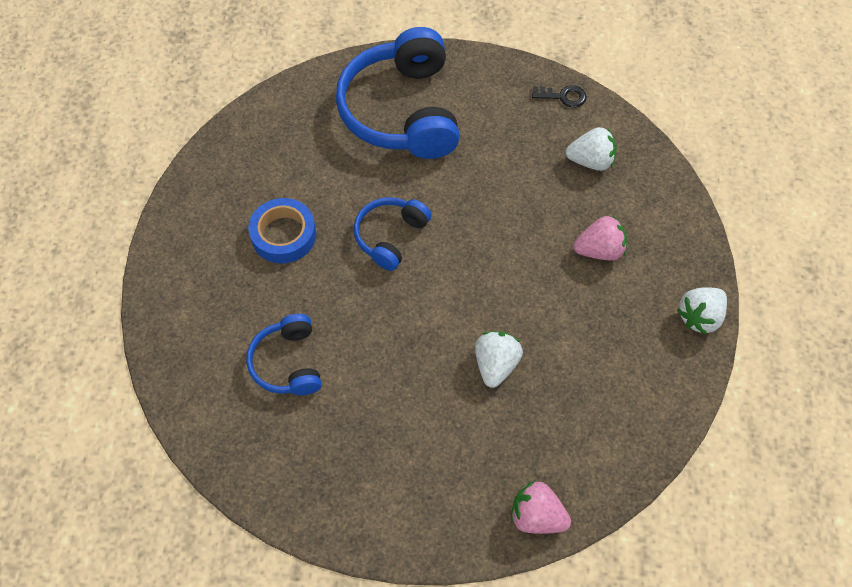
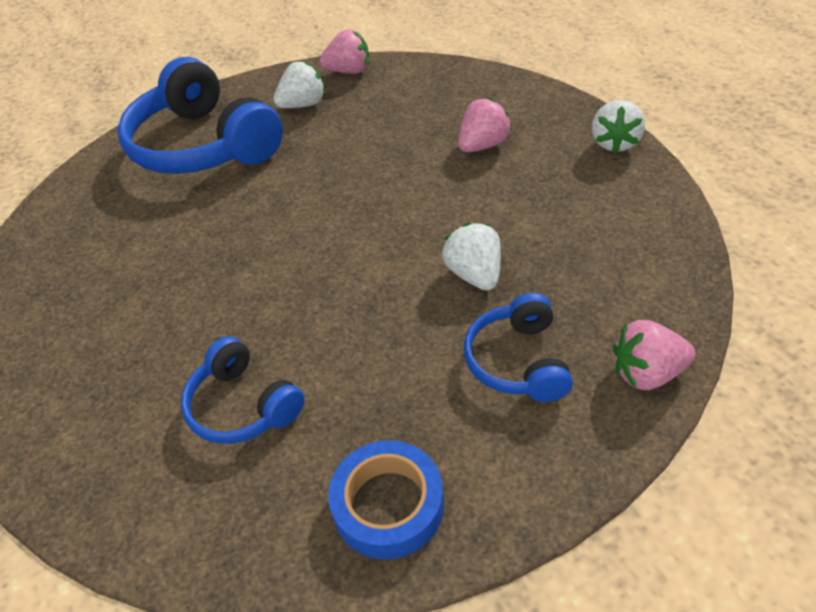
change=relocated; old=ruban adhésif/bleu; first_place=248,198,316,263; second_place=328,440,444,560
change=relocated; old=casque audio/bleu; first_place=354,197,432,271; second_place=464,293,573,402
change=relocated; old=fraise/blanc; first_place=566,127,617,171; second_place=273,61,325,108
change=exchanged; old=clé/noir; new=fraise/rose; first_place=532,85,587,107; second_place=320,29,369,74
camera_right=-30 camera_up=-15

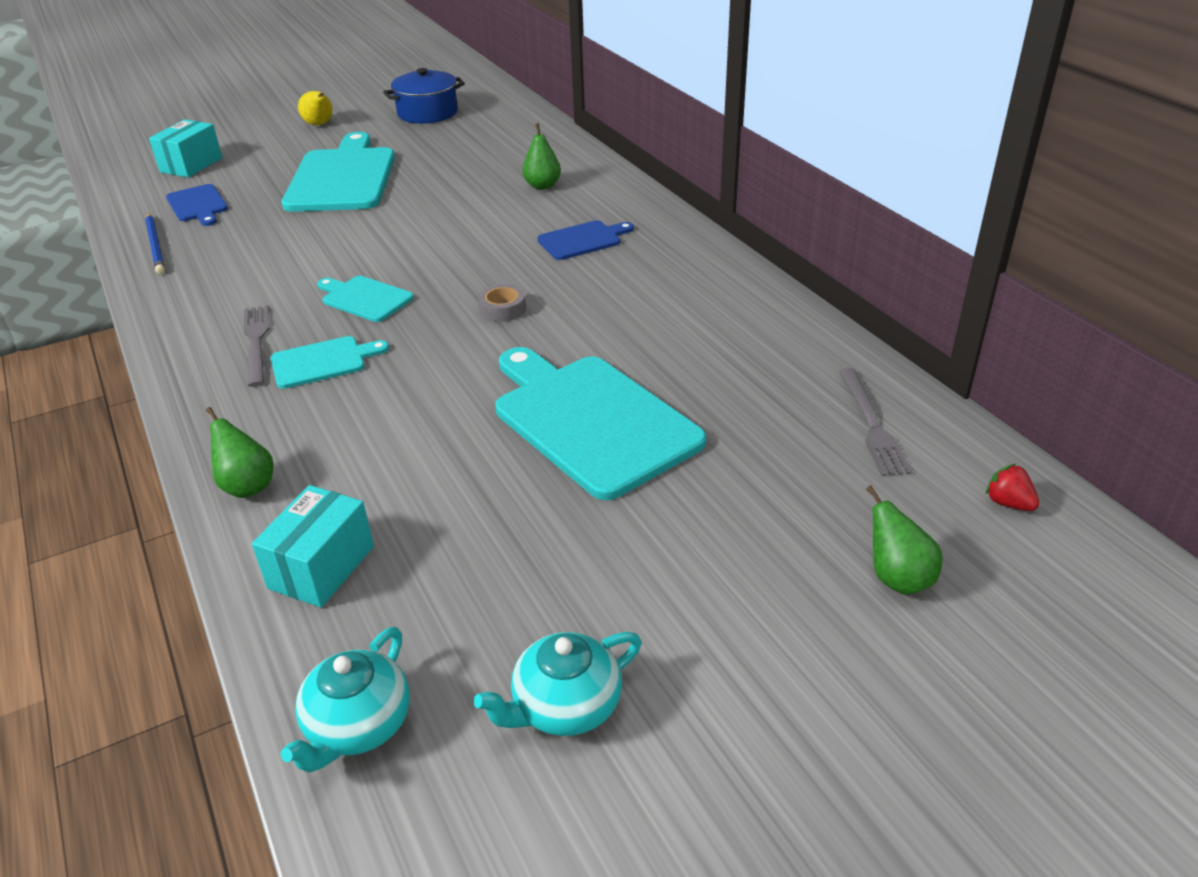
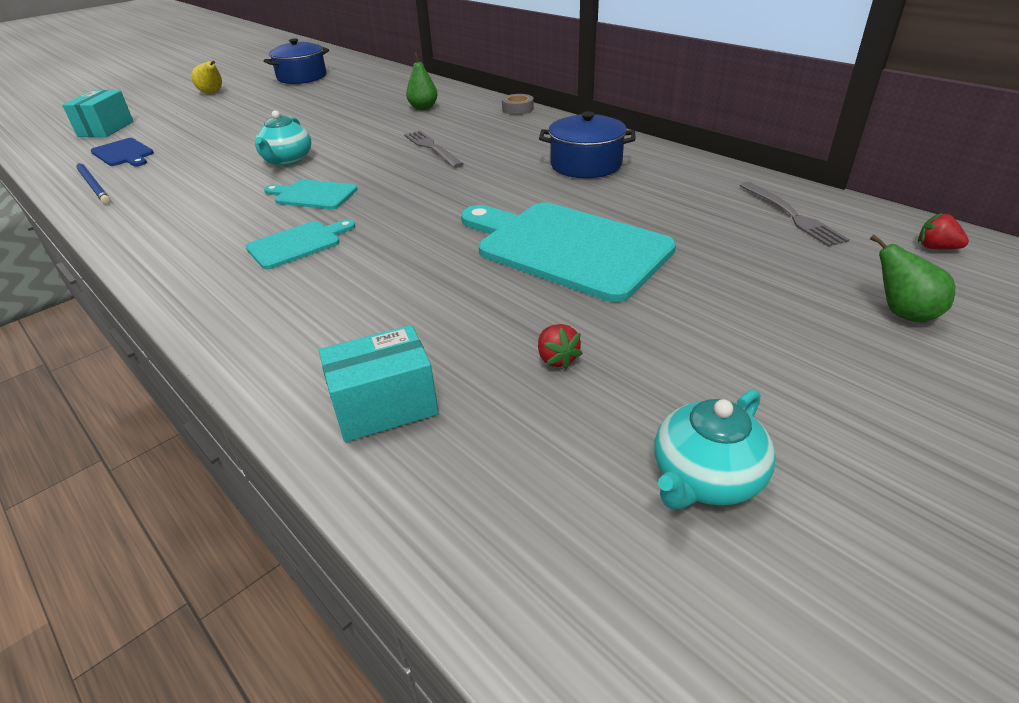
change=missing; old=poire/vert; first_place=206,407,273,498
change=missing; old=planche à découper/turquoise; first_place=282,132,395,212
change=missing; old=planche à découper/bleu; first_place=537,220,634,260
change=appeared; new=fraise/rouge; second_place=538,324,583,369
change=appeared; new=marmite/bleu; second_place=539,111,636,178
change=relocated; old=fourchette/gris; first_place=244,305,270,387; second_place=404,131,464,168
change=relocated; old=théière/turquoise; first_place=281,627,410,773; second_place=255,110,311,166
change=relocated; old=ruban adhésif/gris; first_place=478,284,526,322; second_place=502,94,534,115
change=spun; old=boîte/turquoise; first_place=252,485,374,607; second_place=319,325,439,442; degrees=60
camera_right=-15 camera_up=0

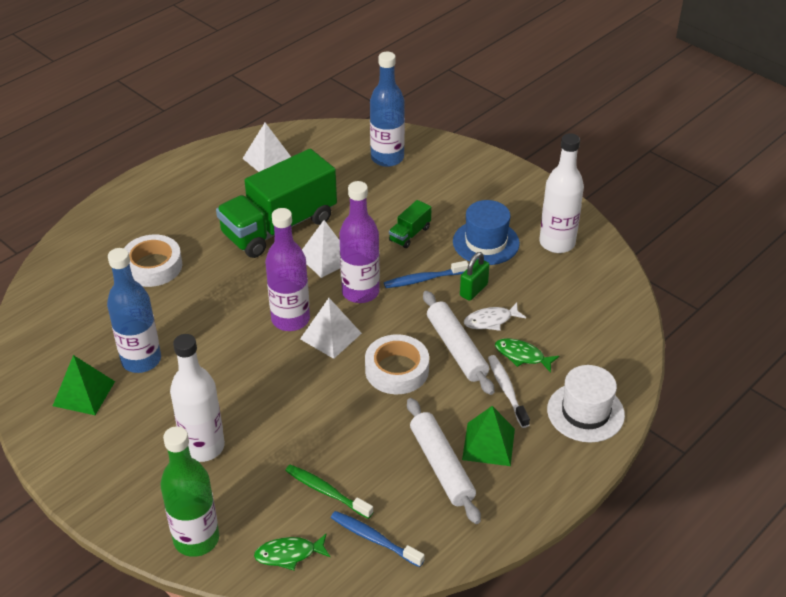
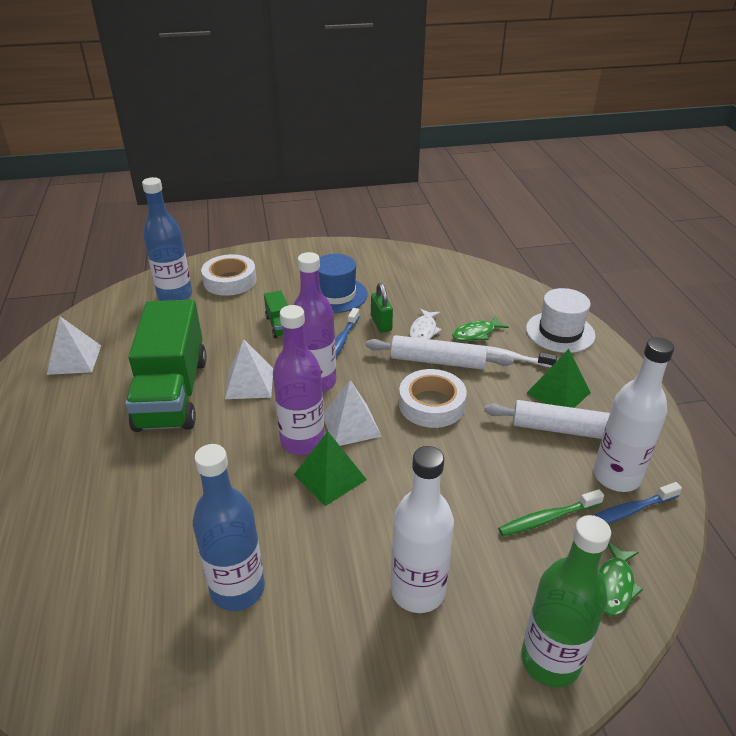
change=relocated; old=pyramide/vert; first_place=53,355,115,415; second_place=294,432,367,506
change=relocated; old=ruban adhésif/blanc; first_place=124,235,182,287; second_place=201,254,257,296
change=relocated; old=bouteille/blanc; first_place=539,133,584,253; second_place=593,337,674,492
camera_right=-55 camera_up=-5

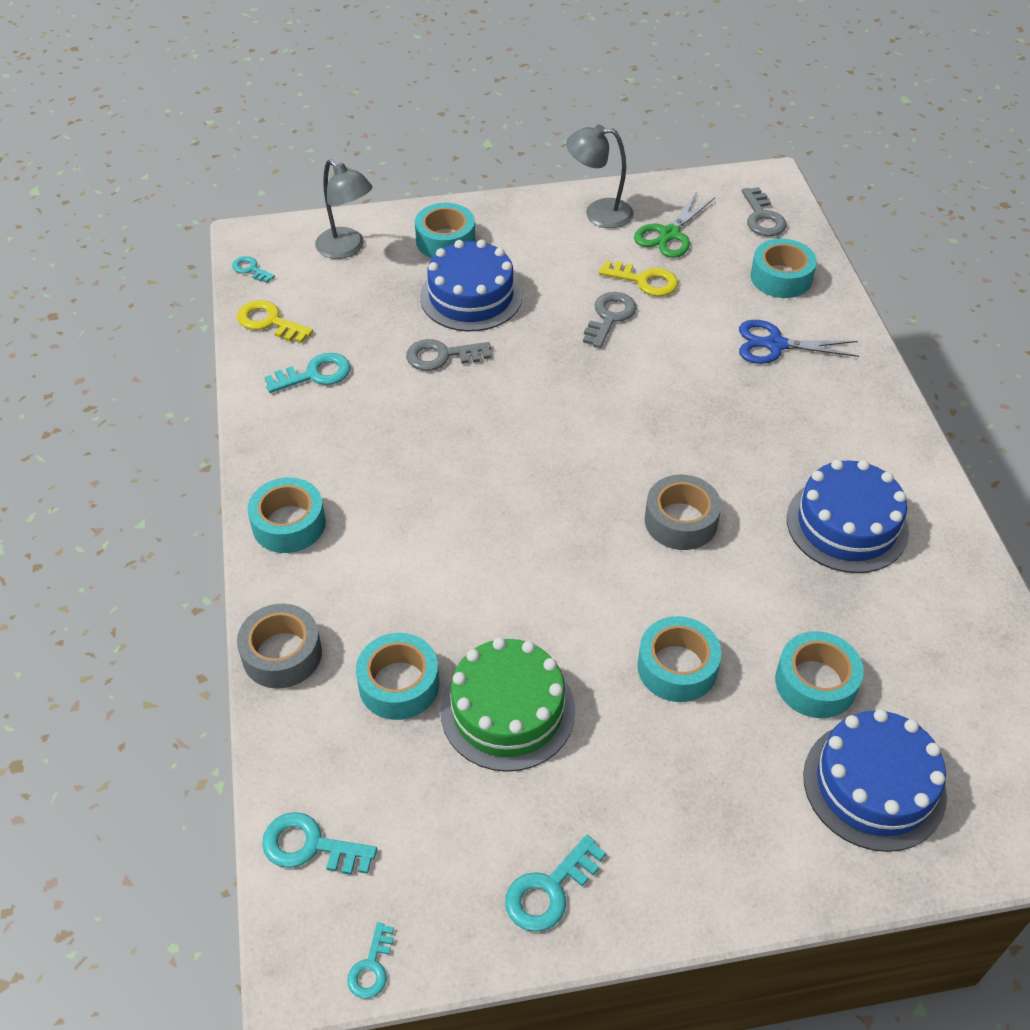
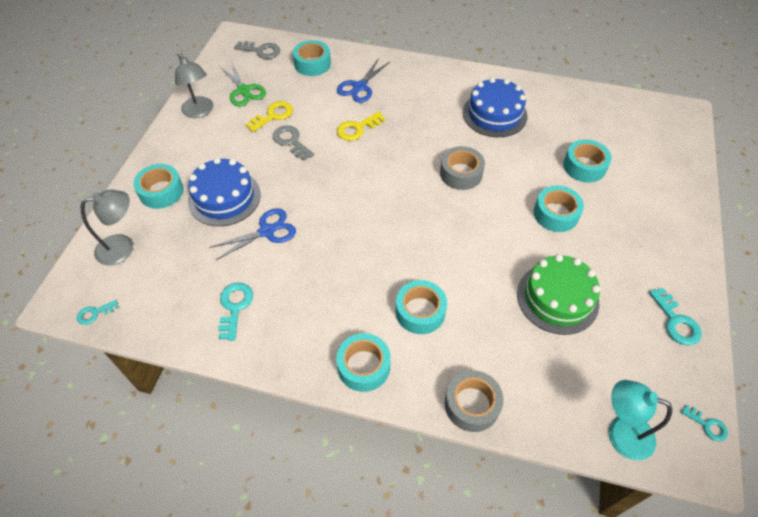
change=missing; old=gâteau/bleu; first_place=803,709,947,852
change=relocated; old=clé/jaune; first_place=237,300,313,343; second_place=337,112,385,141
change=relocated; old=ruban adhésif/turquoise; first_place=356,633,439,720; second_place=396,280,447,334
change=exchanged; old=clé/turquoise; new=lampe/turquoise; first_place=262,812,377,875; second_place=609,380,672,461
change=exchanged; old=clé/gris; new=ciseaux/bleu; first_place=406,339,491,371; second_place=209,208,296,260
change=spun; old=lampe/gris; first_place=566,125,634,228; second_place=175,53,213,118; degrees=-60
camera_right=-65 camera_up=5

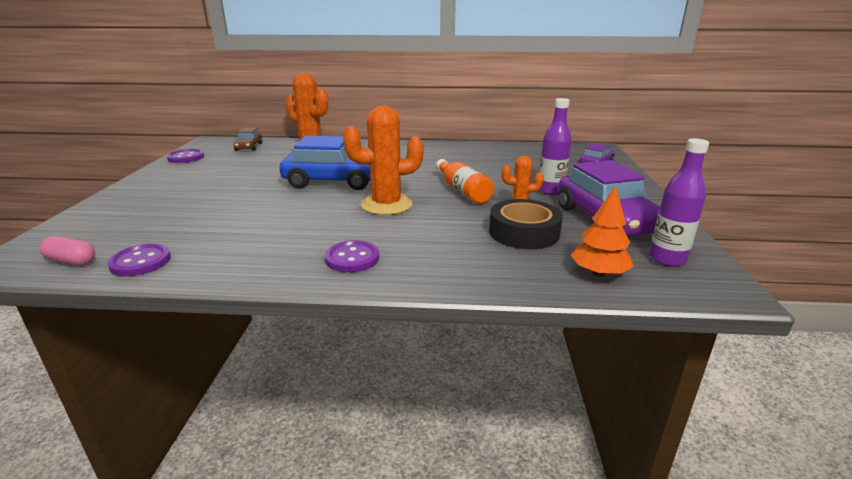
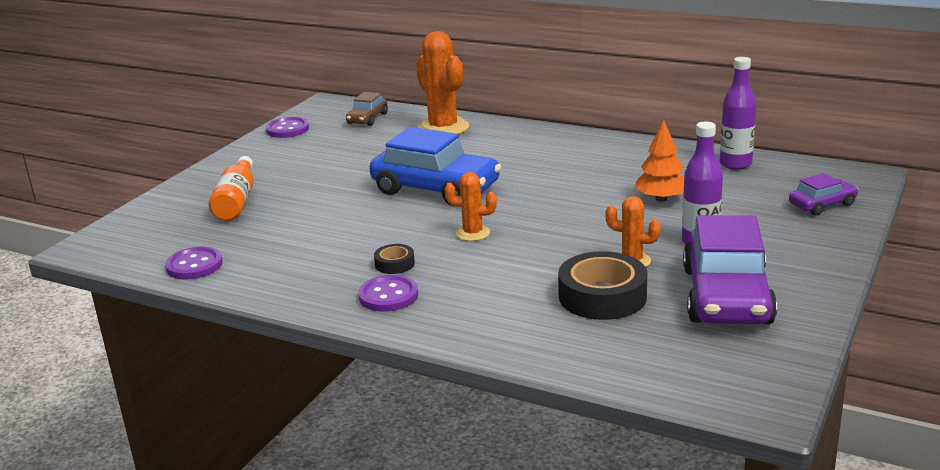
change=missing; old=gélule/rose; first_place=39,236,95,265
change=appeared; new=ruban adhésif/noir; second_place=374,244,415,274
change=relocated; old=bouteille/orange; first_place=436,159,494,204; second_place=209,156,254,221
change=relocated; old=arbre/orange; first_place=571,186,634,277; second_place=635,119,684,202
change=relocated; old=bouteille/violet; first_place=649,138,709,267; second_place=720,57,757,170
change=size; old=cactus/orange; first_place=343,106,424,215; second_place=444,172,497,241; factor=0.54
camera_right=25 camera_up=0

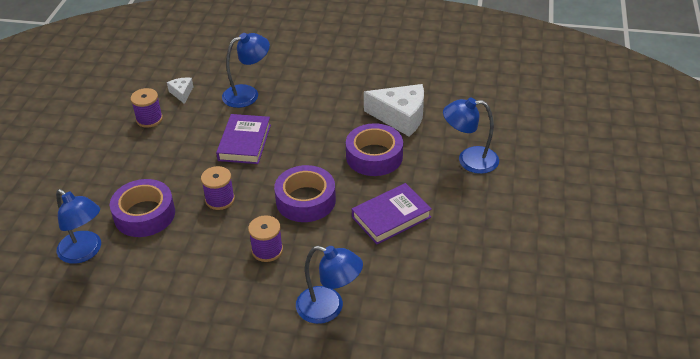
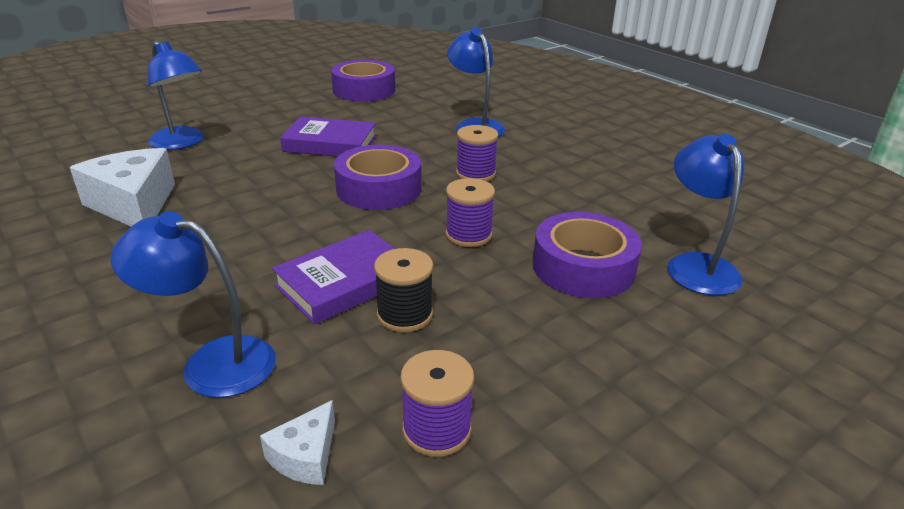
change=appeared; new=bobine/noir; second_place=374,248,433,332
change=relocated; old=ruban adhésif/violet; first_place=346,123,403,176; second_place=331,60,395,102
camera_right=-140 camera_up=-10

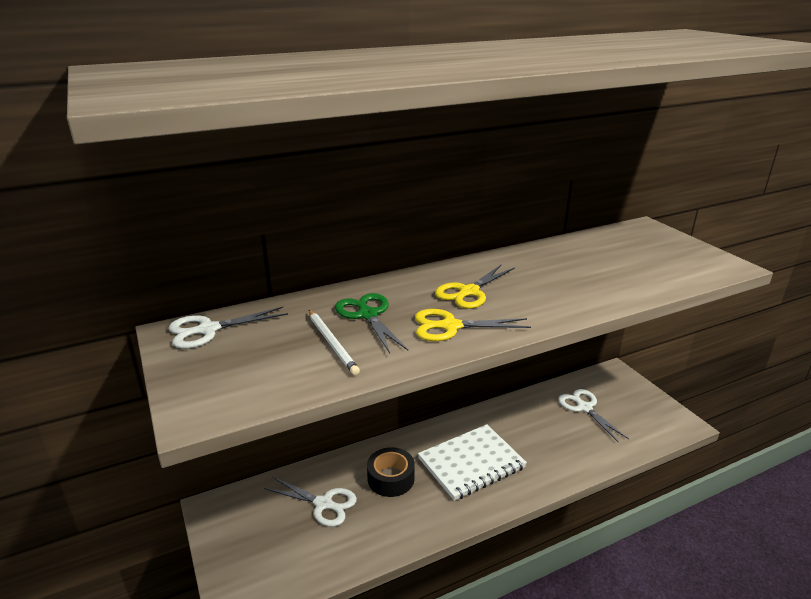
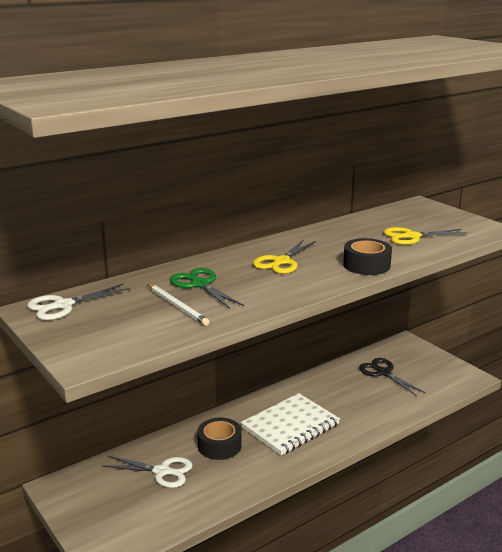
change=appeared; new=ruban adhésif/noir; second_place=343,238,392,275
change=relocated; old=ciseaux/jaune; first_place=415,309,531,341; second_place=384,227,468,245
change=colour; old=ciseaux/blanc; new=ciseaux/noir; first_place=558,389,629,442; second_place=359,358,426,396
camera_right=-10 camera_up=-5

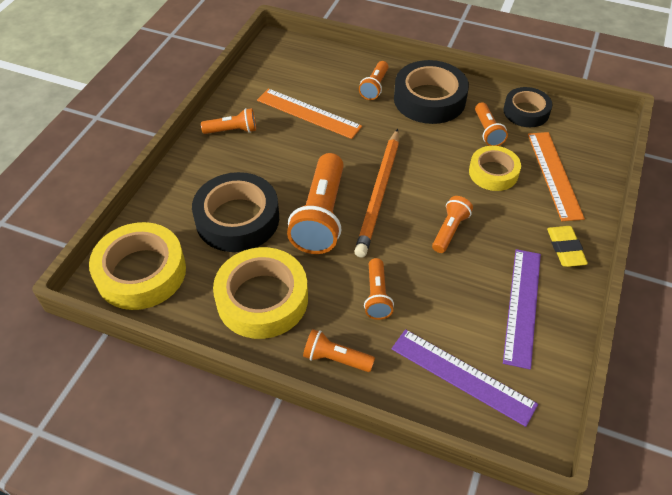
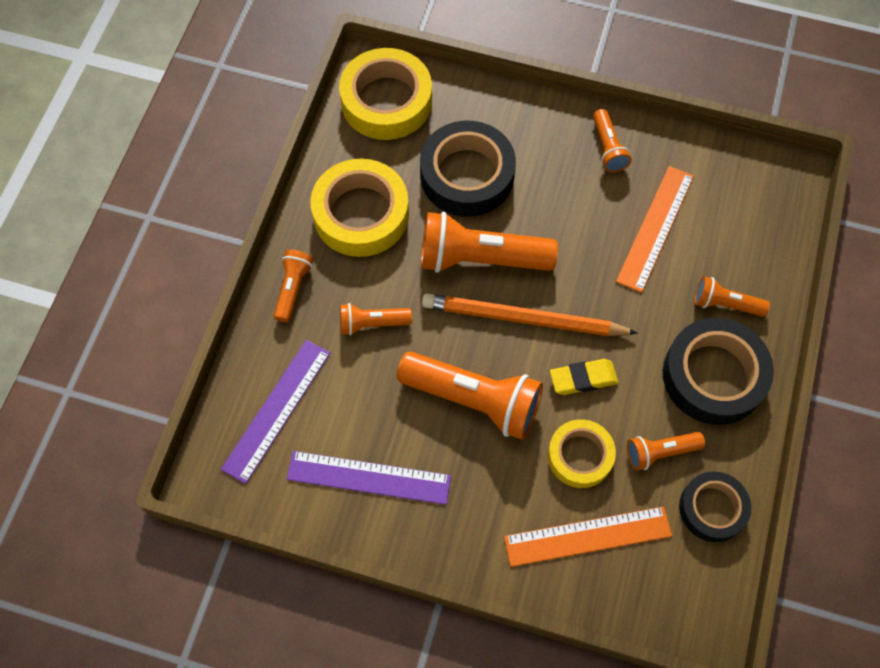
change=relocated; old=gomme/jaune; first_place=547,226,588,267; second_place=550,359,618,395
change=size; old=lampe de poche/orange; first_place=432,196,473,253; second_place=397,351,543,440; factor=1.92
camera_right=85 camera_up=15

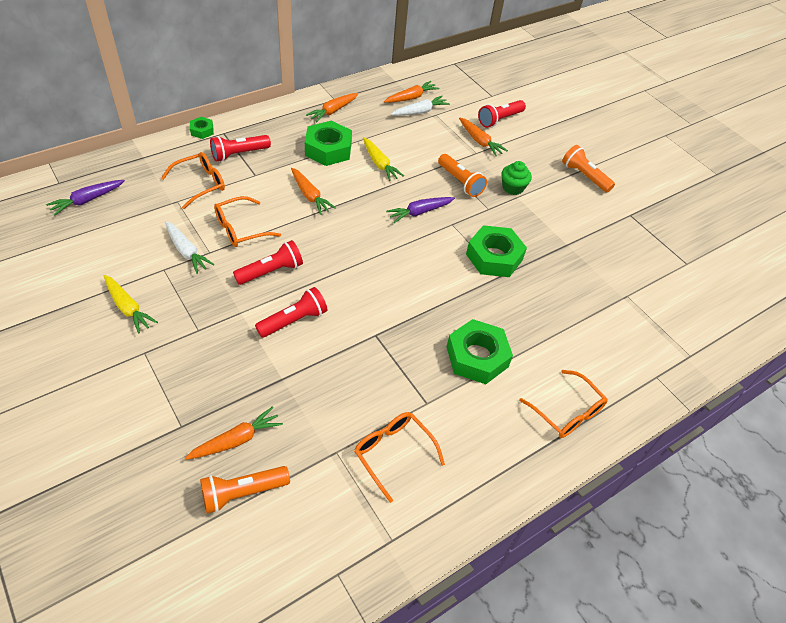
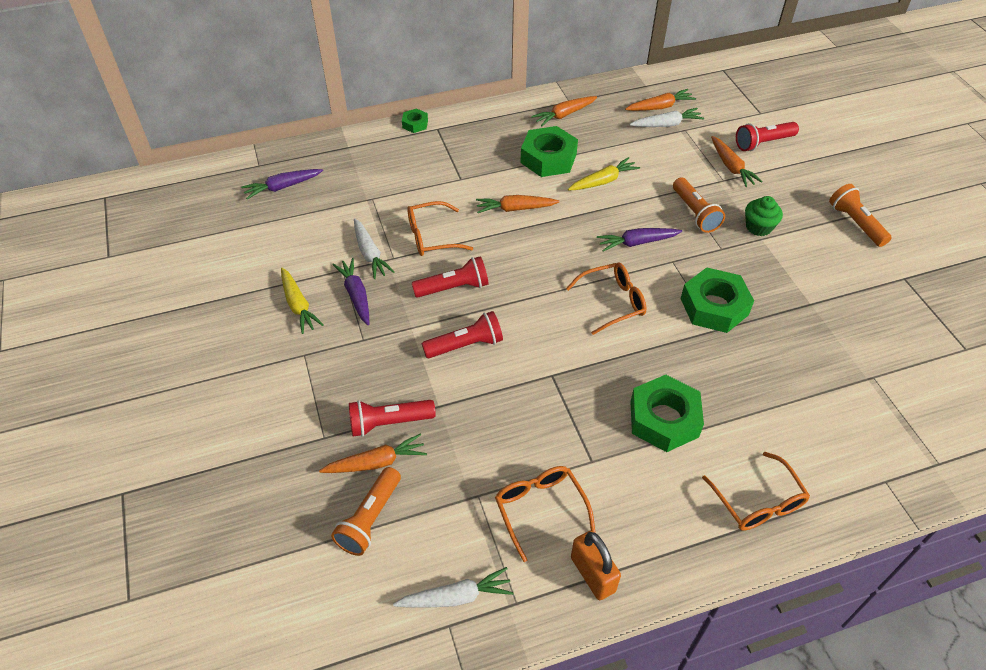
change=appeared; new=carotte/violet; second_place=332,258,369,325
change=appeared; new=carotte/blanc; second_place=393,567,513,608
change=appeared; new=cadenas/orange; second_place=571,531,621,600
change=relocated; old=lunettes/orange; first_place=161,152,225,209; second_place=566,262,646,335
change=relocated; old=lampe de poche/rouge; first_place=210,135,271,162; second_place=349,400,436,437
change=spun; old=lampe de poche/orange; first_place=200,466,290,514; second_place=331,467,401,556; degrees=-60
change=spun; old=carotte/orange; first_place=291,168,336,215; second_place=476,195,560,213; degrees=105
change=spun; old=carotte/jaune; first_place=363,137,404,181; second_place=568,157,640,191; degrees=-105
camera_right=20 camera_up=0

